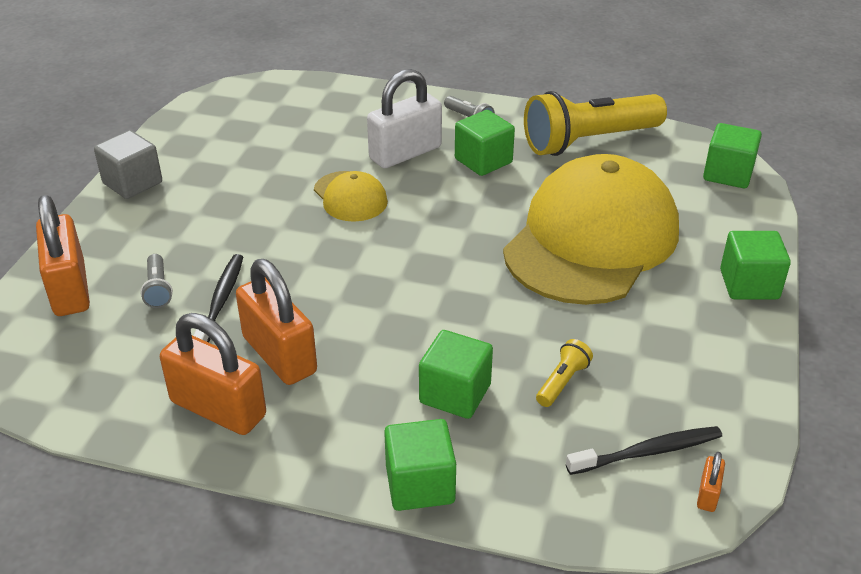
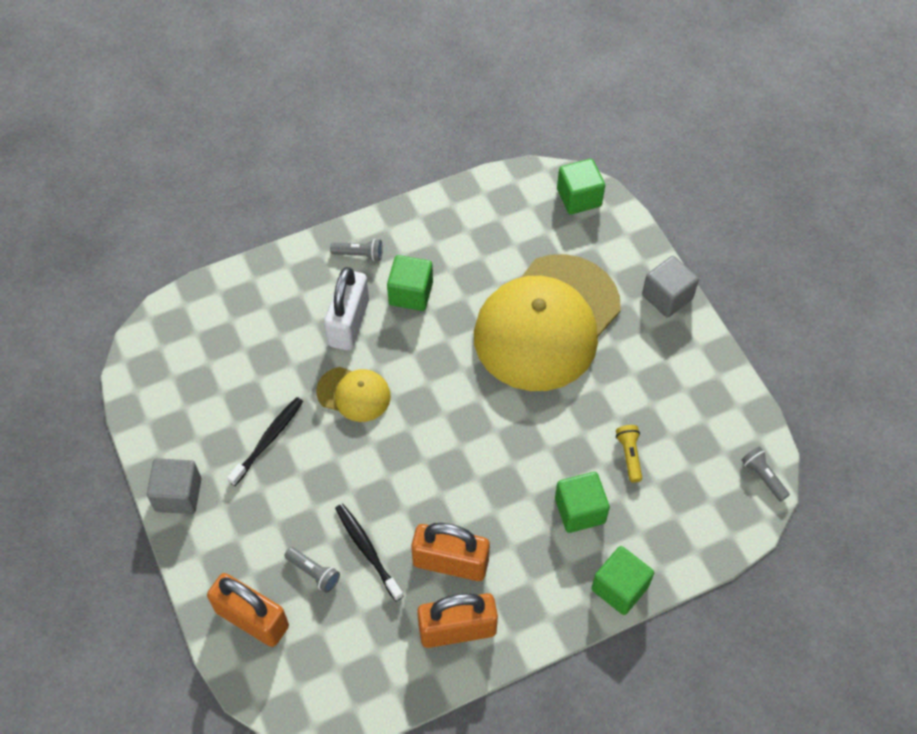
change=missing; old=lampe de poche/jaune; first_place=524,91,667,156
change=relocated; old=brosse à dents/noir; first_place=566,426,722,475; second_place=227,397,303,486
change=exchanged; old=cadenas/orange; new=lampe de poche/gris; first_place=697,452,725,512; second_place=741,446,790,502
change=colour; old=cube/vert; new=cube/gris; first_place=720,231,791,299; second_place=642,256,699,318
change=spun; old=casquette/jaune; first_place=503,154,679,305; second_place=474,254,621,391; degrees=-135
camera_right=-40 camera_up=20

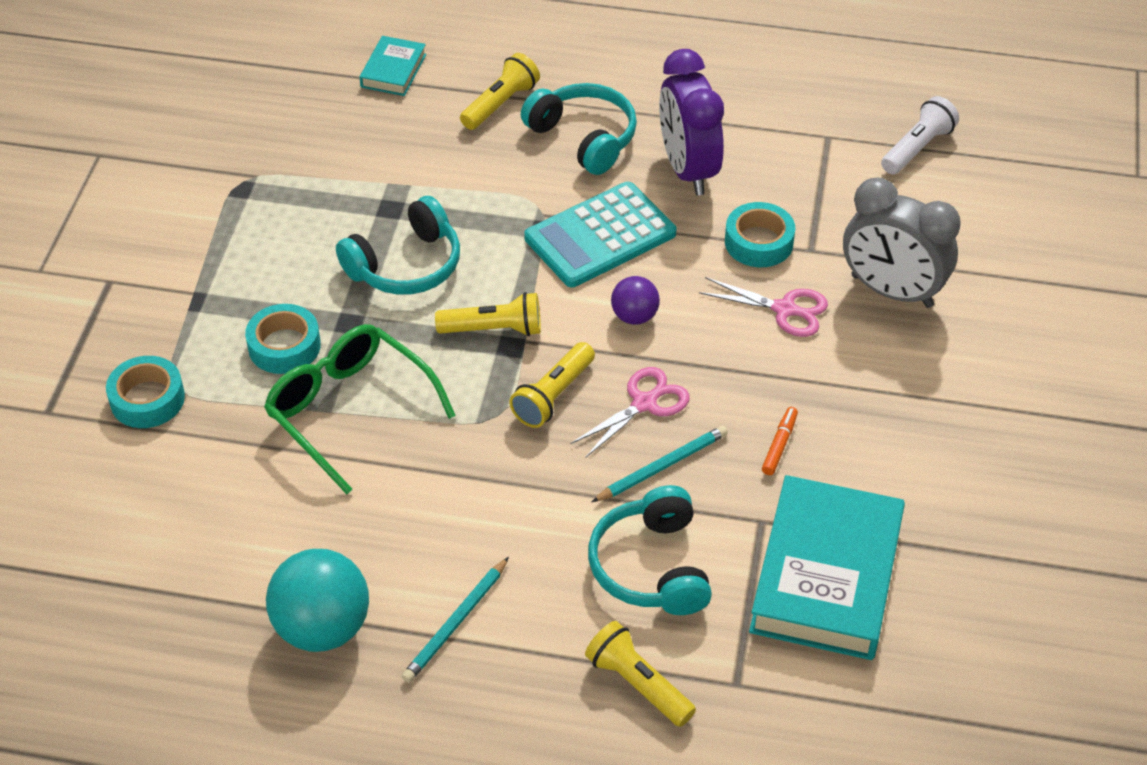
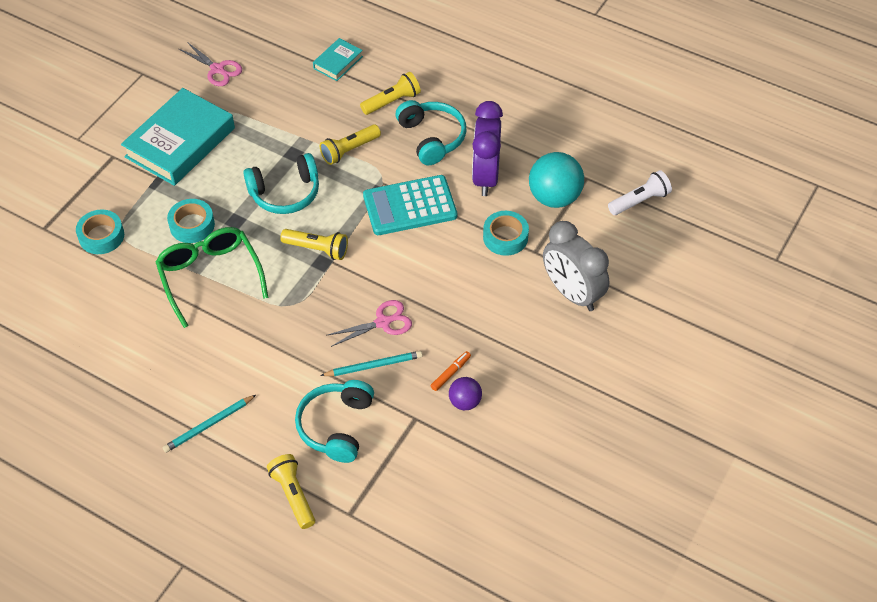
change=relocated; old=balle/turquoise; first_place=266,549,369,652; second_place=529,152,584,208
change=relocated; old=lampe de poche/jaune; first_place=509,342,595,428; second_place=320,125,381,165
change=relocated; old=balle/violet; first_place=611,276,660,325; second_place=449,377,482,410
change=relocated; old=ciseaux/rose; first_place=699,277,828,337; second_place=179,42,242,86
change=relocated; old=livre/turquoise; first_place=749,475,905,660; second_place=121,88,235,186
camera_right=20 camera_up=5

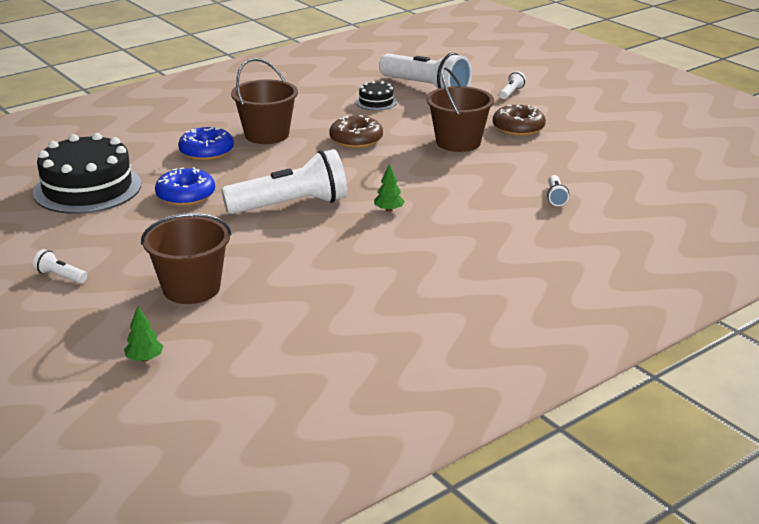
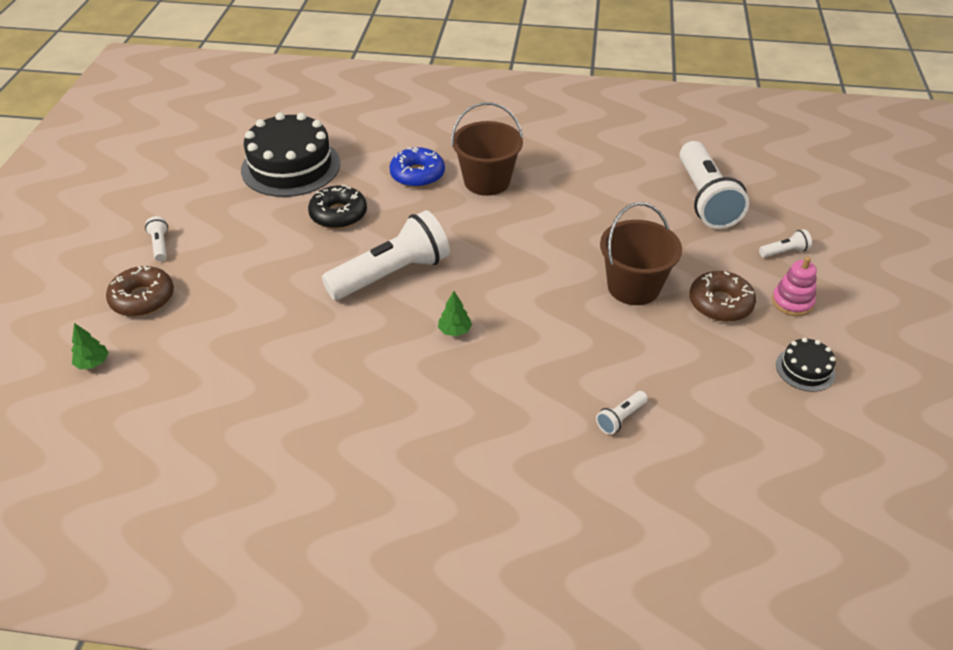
change=missing; old=seau/marron; first_place=141,213,232,304
change=appeared; new=jouet à empiler/rose; second_place=772,257,817,316
change=relocated; old=beignet/marron; first_place=329,115,383,148; second_place=106,266,174,316
change=relocated; old=gâteau/noir; first_place=356,81,397,110; second_place=776,338,836,392
change=colour; old=beignet/bleu; new=beignet/noir; first_place=155,167,215,206; second_place=308,185,367,229
change=spun; old=lampe de poche/blanc; first_place=221,149,347,214; second_place=322,210,450,300; degrees=-60
camera_right=45 camera_up=15

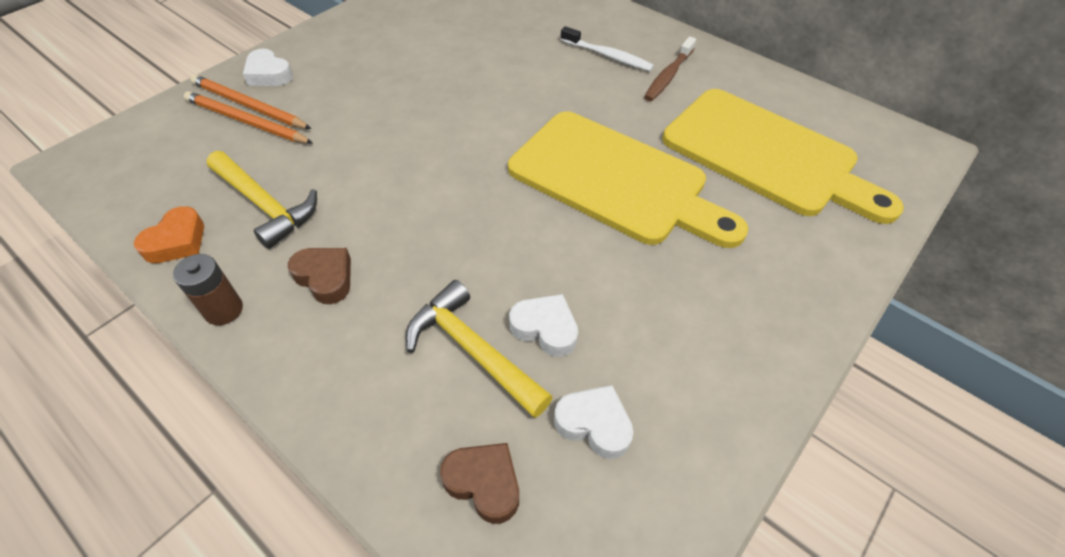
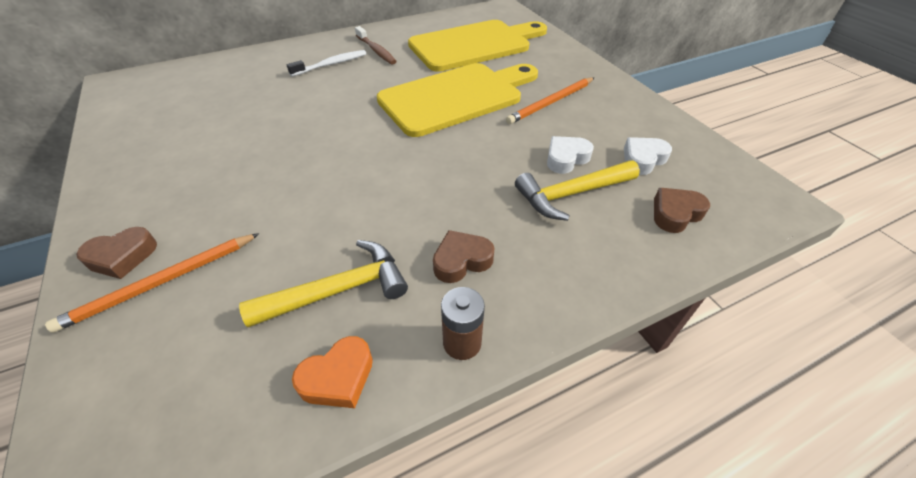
change=relocated; old=crayon/orange; first_place=184,91,313,144; second_place=506,77,594,124
change=colour; old=cœur/blanc; new=cœur/marron; first_place=243,49,293,86; second_place=76,227,157,279
change=spun; old=cœur/orange; first_place=134,206,204,263; second_place=292,336,373,408; degrees=90
camera_right=-65 camera_up=-5

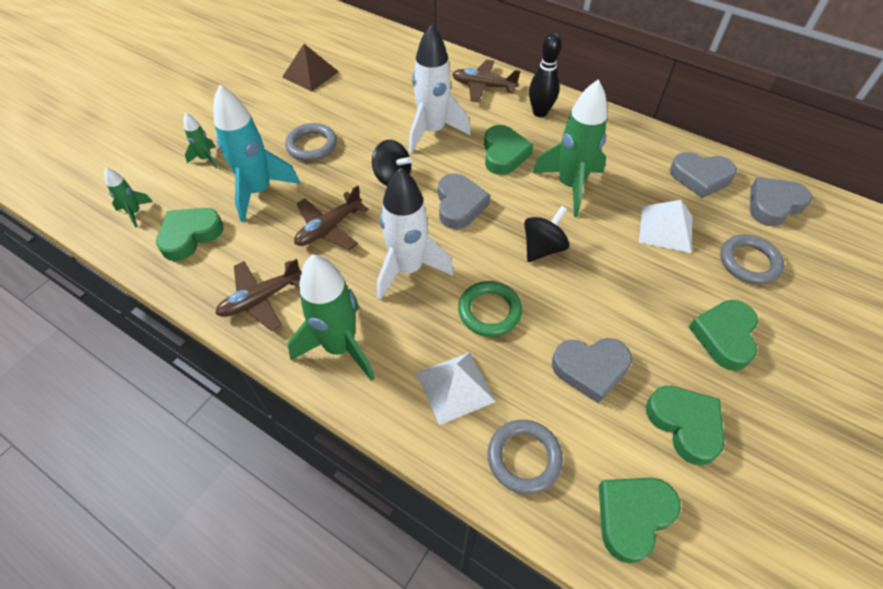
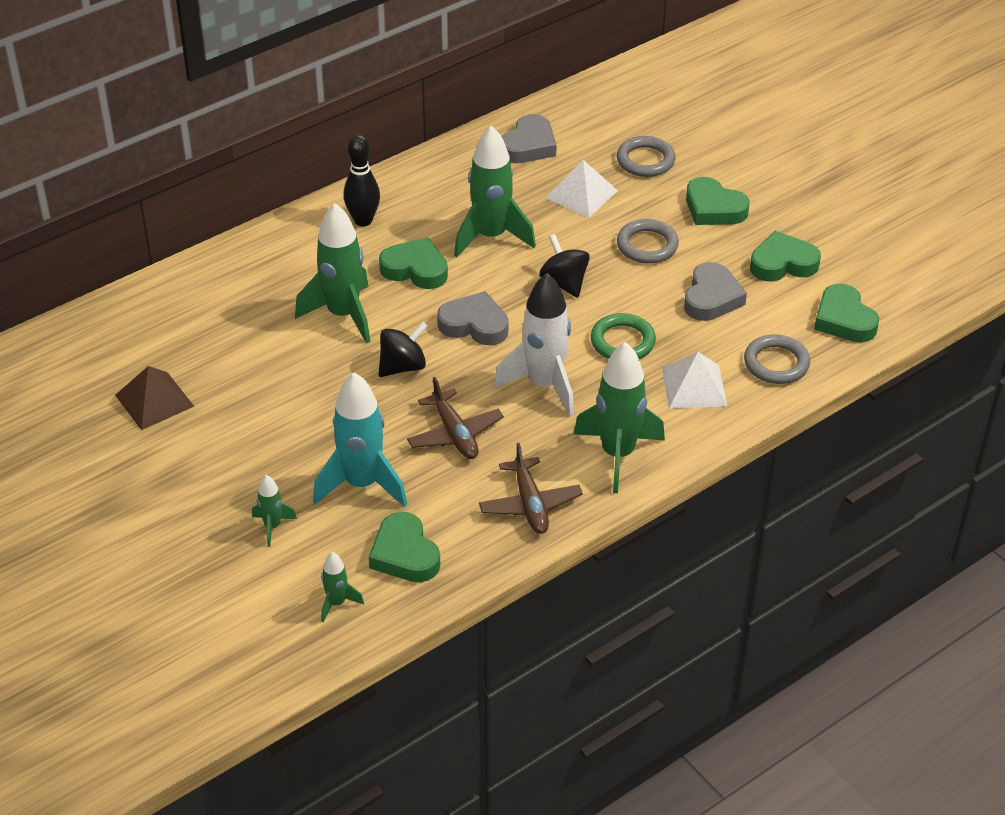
change=missing; old=avion/marron; first_place=452,60,520,102
change=missing; old=cœur/gris; first_place=750,177,812,226
change=relocated; old=anneau/gris; first_place=285,123,337,161; second_place=617,219,679,264
change=colour; old=fusée/blanc; new=fusée/vert; first_place=409,24,471,153; second_place=295,203,370,343
camera_right=-70 camera_up=-10

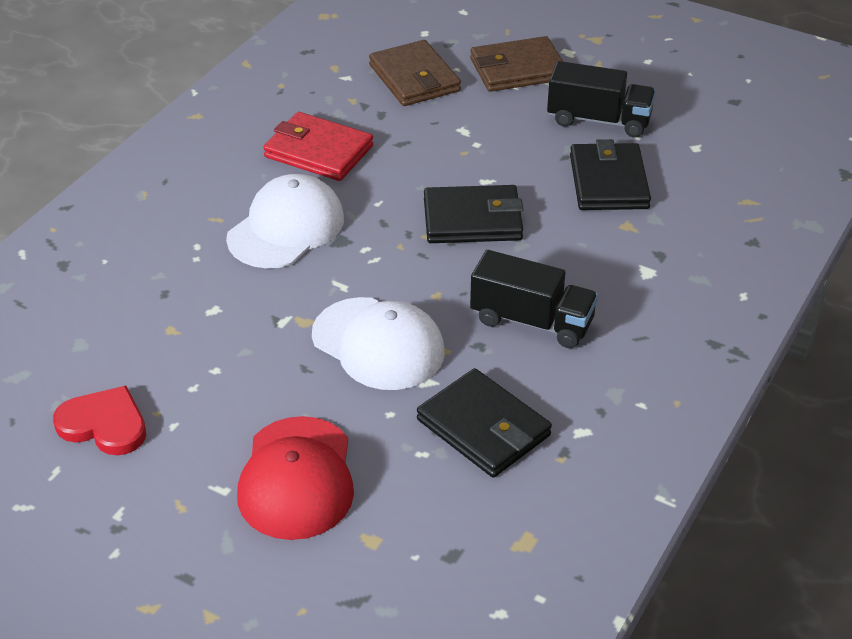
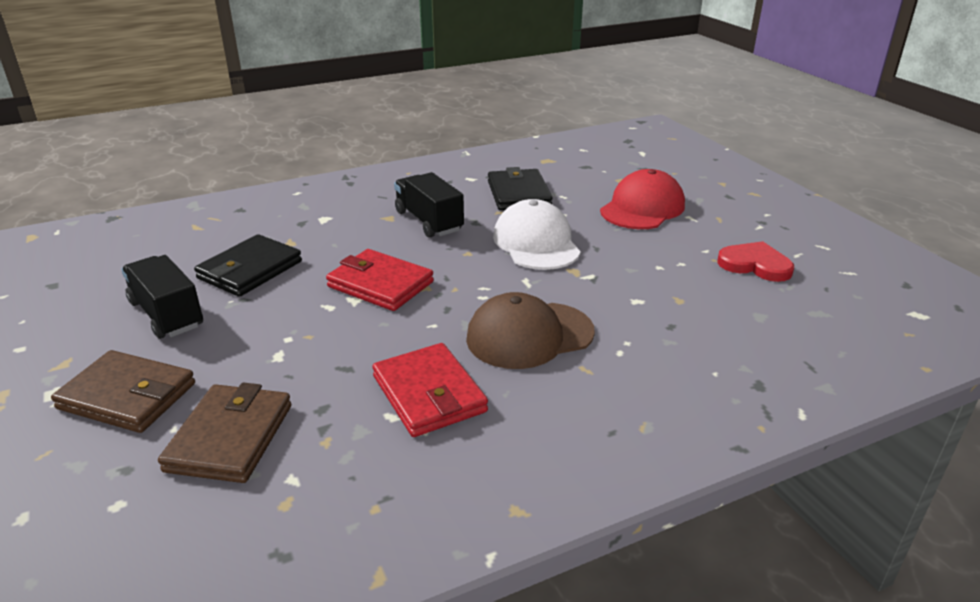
change=colour; old=casquette/blanc; new=casquette/marron; first_place=226,174,344,268; second_place=466,292,595,369
change=colour; old=portefeuille/noir; new=portefeuille/rouge; first_place=424,185,524,243; second_place=326,249,434,311
change=spun; old=cœur/rouge; first_place=53,386,146,455; second_place=717,241,794,282; degrees=150
camera_right=-145 camera_up=-10

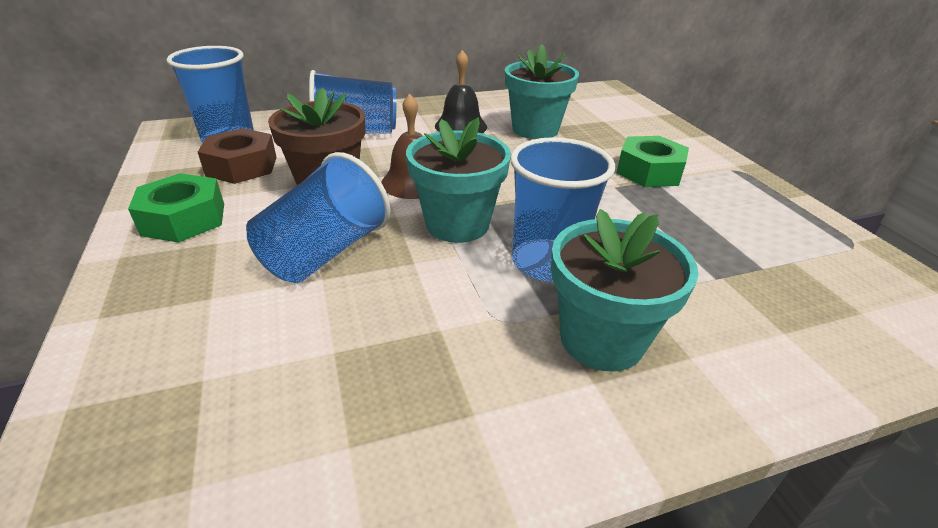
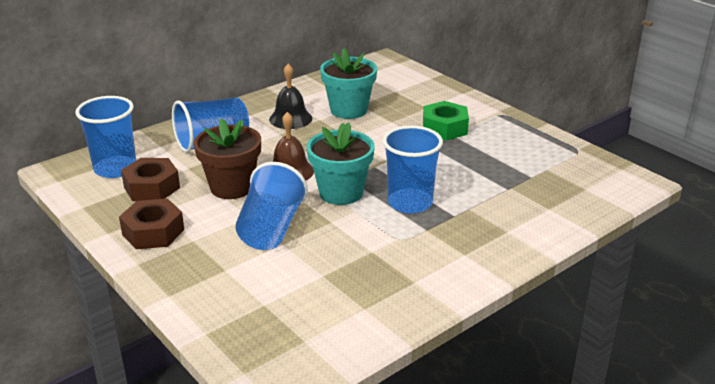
change=missing; old=pot de fleurs/turquoise; first_place=551,209,699,372
change=colour; old=écrou/vert; new=écrou/marron; first_place=128,173,224,243; second_place=119,198,184,249
camera_right=-20 camera_up=-5

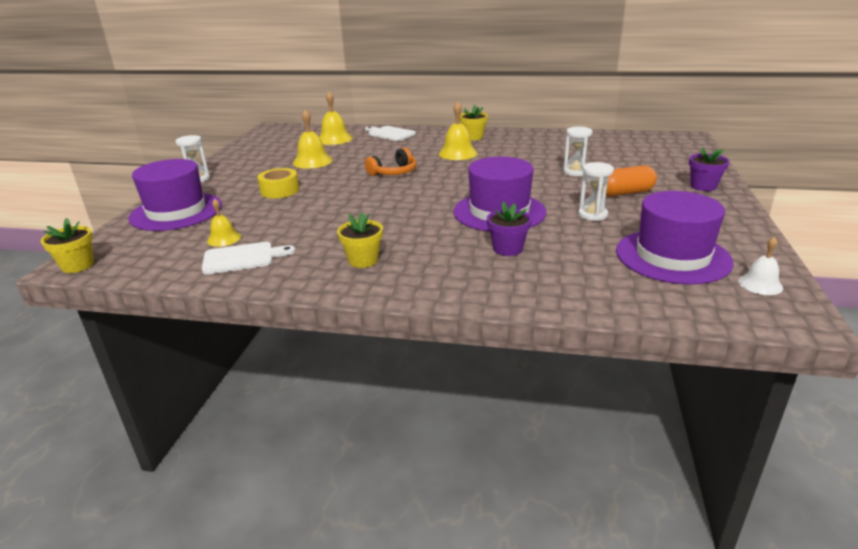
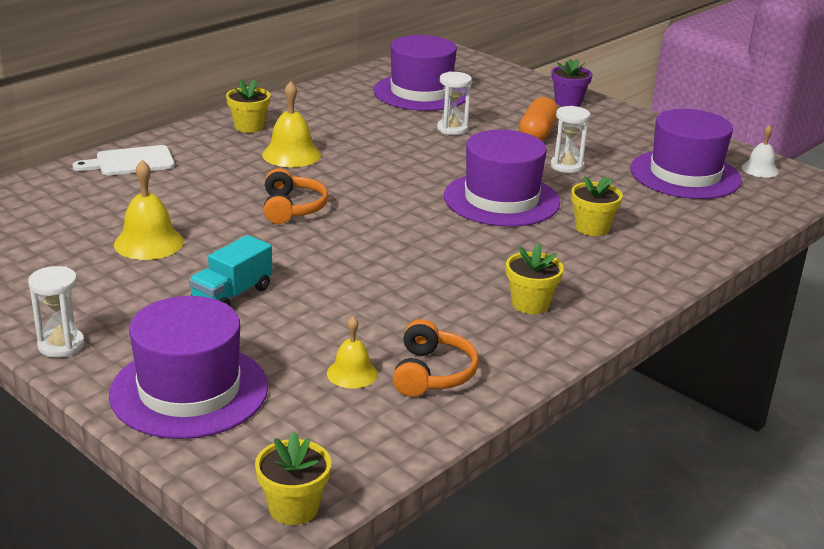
change=missing; old=cloche/jaune; first_place=319,91,352,145
change=appeared; new=chapeau/violet; second_place=373,35,466,111
change=exchanged; old=planche à découper/blanc; new=casque audio/orange; first_place=202,242,296,275; second_place=393,319,479,397
change=exchanged; old=ruban adhésif/jaune; new=camion/turquoise; first_place=257,168,299,198; second_place=189,235,272,306
change=colour; old=pot de fleurs/violet; new=pot de fleurs/jaune; first_place=487,201,532,256; second_place=571,176,623,236
camera_right=-60 camera_up=0

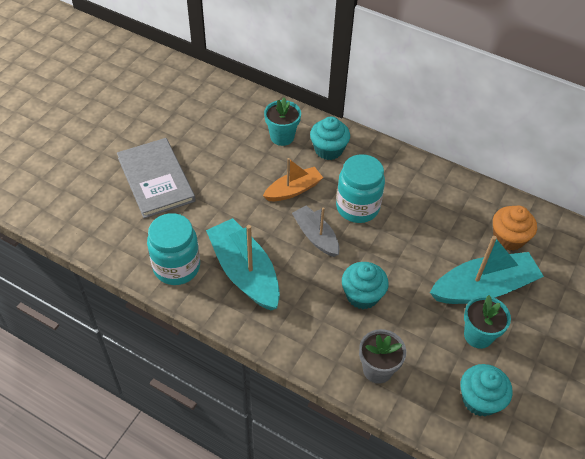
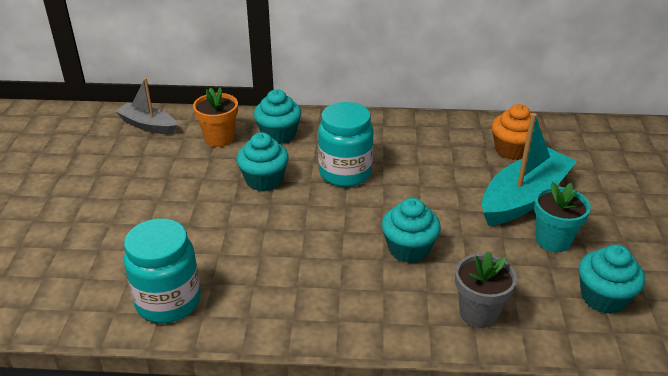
change=missing; old=livre/gris; first_place=117,138,196,218
change=missing; old=bateau/turquoise; first_place=206,218,280,311
change=relocated; old=bateau/gris; first_place=292,206,339,257; second_place=115,78,177,135
change=exchanged; old=bateau/orange; new=muffin/turquoise; first_place=263,158,323,201; second_place=236,132,289,191
change=colour; old=pot de fleurs/turquoise; new=pot de fleurs/orange; first_place=264,97,301,146; second_place=193,87,238,147
camera_right=-25 camera_up=-15

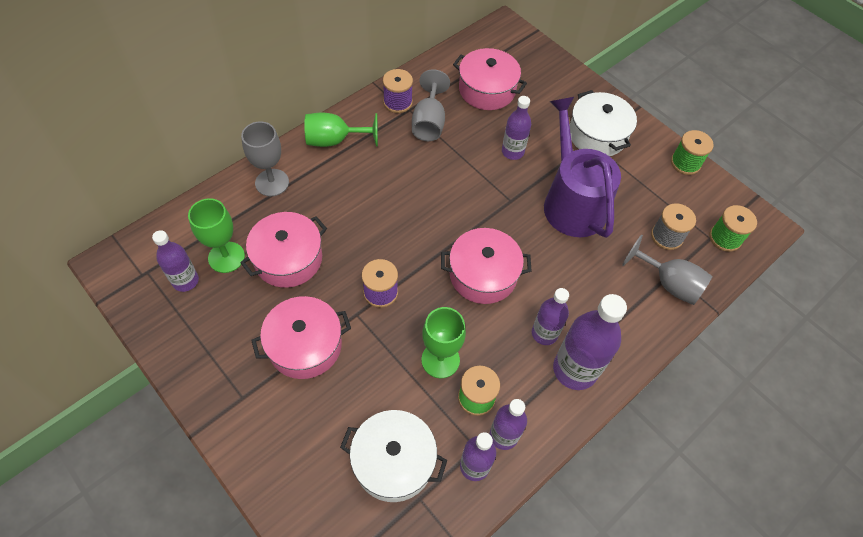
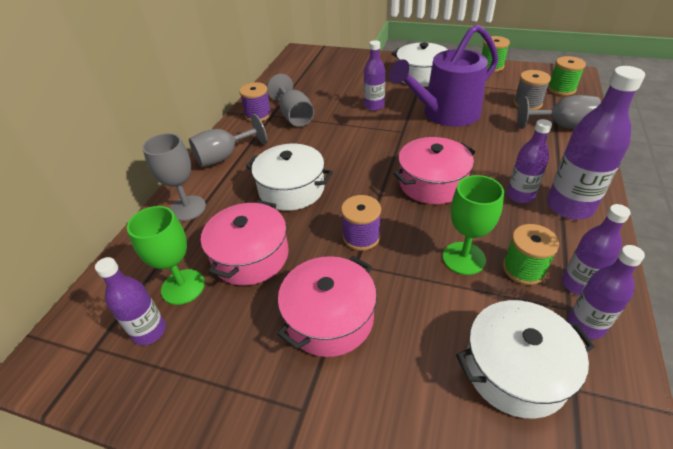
change=missing; old=marmite/rose; first_place=453,48,527,110
change=appeared; new=marmite/blanc; second_place=246,144,333,211
change=colour; old=verre à pied/vert; new=verre à pied/gris; first_place=305,113,378,147; second_place=189,114,267,167
change=spun; old=arrosoir/violet; first_place=544,97,621,238; second_place=389,24,498,127; degrees=-75
camera_right=-25 camera_up=-15

